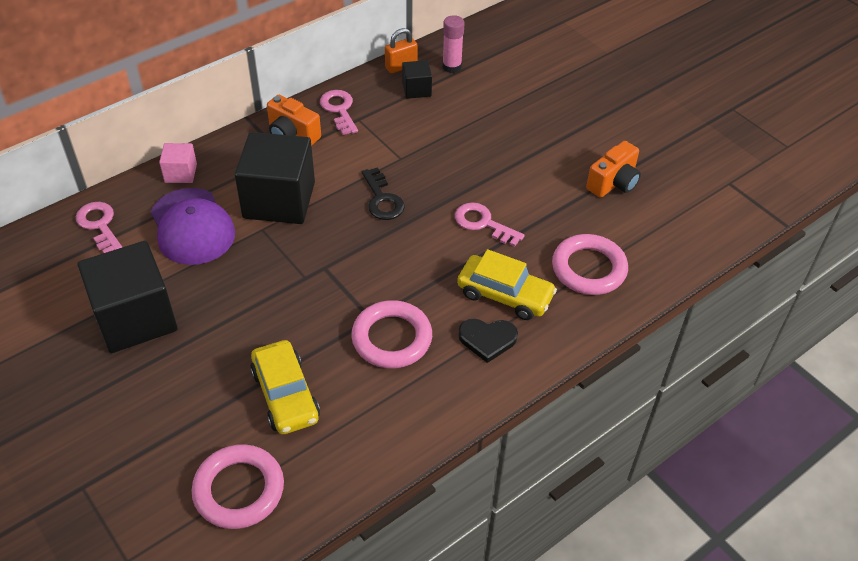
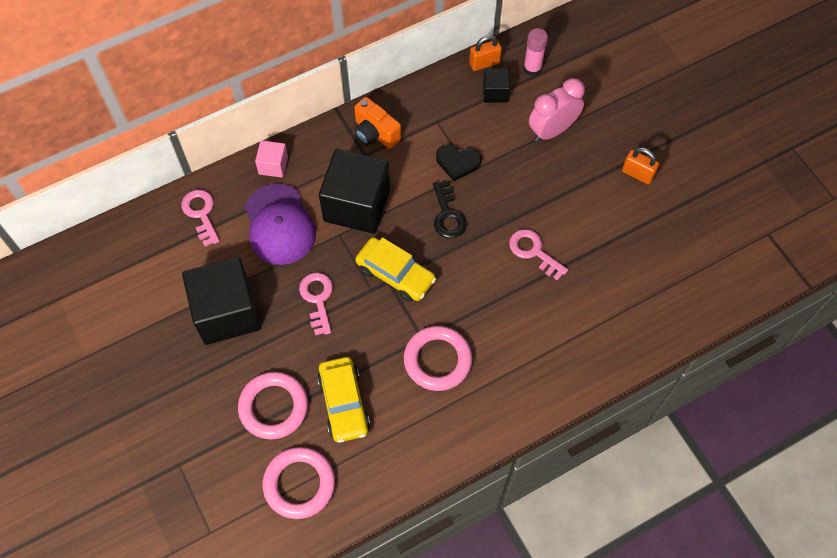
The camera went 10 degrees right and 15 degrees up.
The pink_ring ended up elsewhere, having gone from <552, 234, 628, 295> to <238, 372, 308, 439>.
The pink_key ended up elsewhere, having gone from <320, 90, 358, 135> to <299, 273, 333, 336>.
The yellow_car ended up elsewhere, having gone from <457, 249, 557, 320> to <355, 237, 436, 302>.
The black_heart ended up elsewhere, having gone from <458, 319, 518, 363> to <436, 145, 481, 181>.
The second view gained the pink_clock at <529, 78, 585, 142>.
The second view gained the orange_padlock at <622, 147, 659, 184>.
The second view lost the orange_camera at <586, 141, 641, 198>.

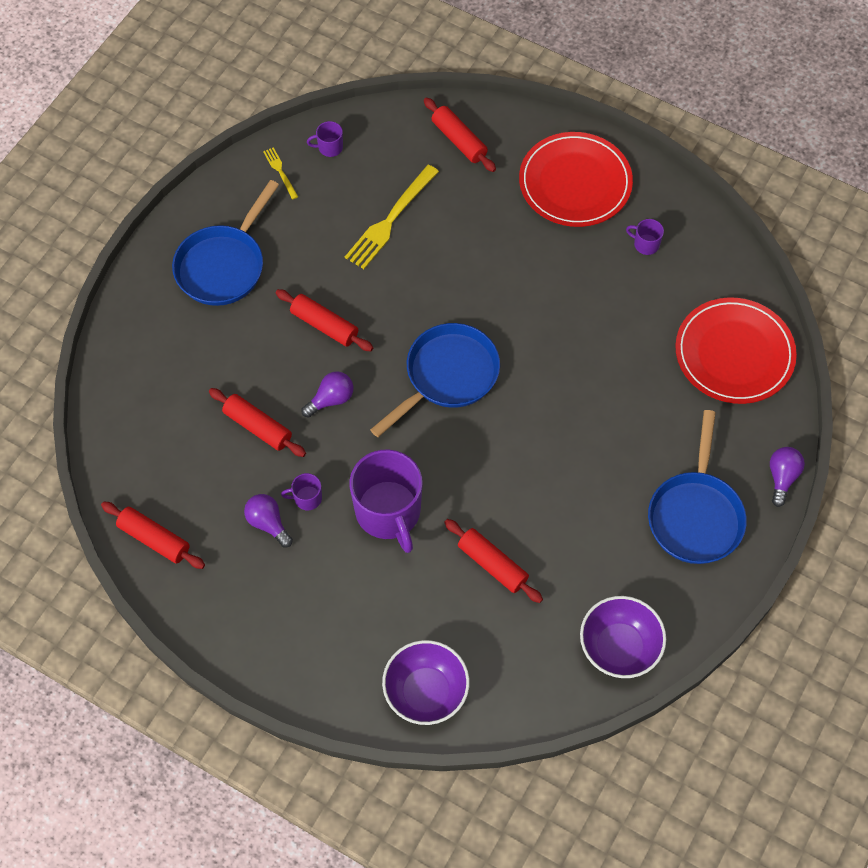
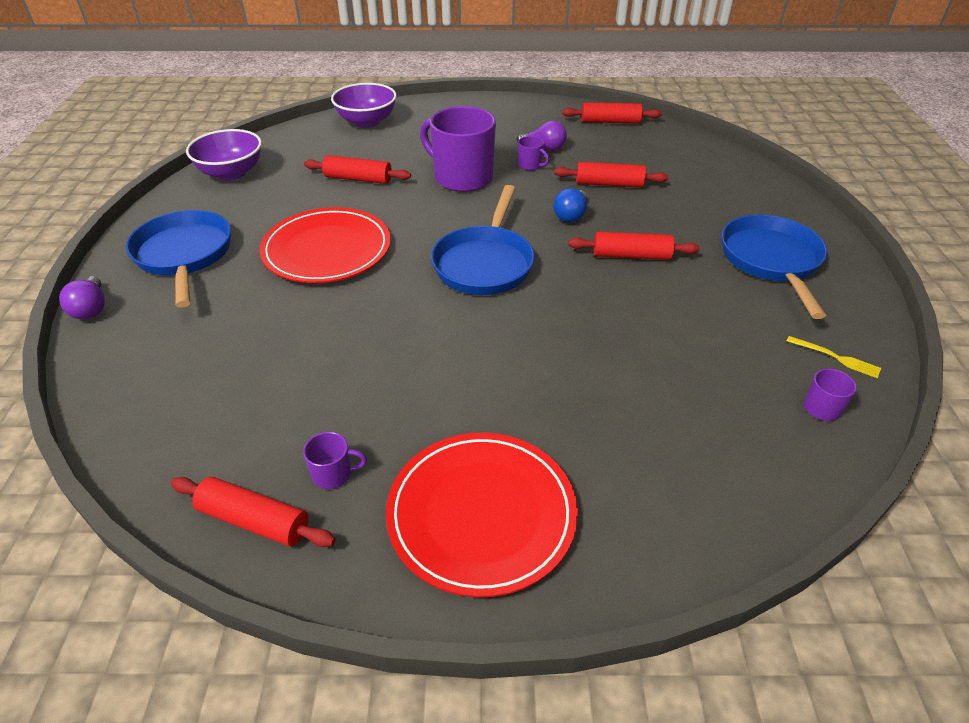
The camera went 150 degrees right and 20 degrees down.
The red_rolling_pin ended up elsewhere, having gone from <424, 98, 496, 172> to <171, 477, 336, 547>.
The red_plate ended up elsewhere, having gone from <675, 298, 797, 404> to <259, 207, 391, 283>.
The purple_mug at <281, 473, 322, 510> ended up facing another way, 75 degrees clockwise from before.
What was the purple_light_bulb at <301, 371, 353, 418> turned into the blue_light_bulb at <553, 188, 587, 222>.
The second view lost the yellow_fork at <345, 165, 439, 269>.

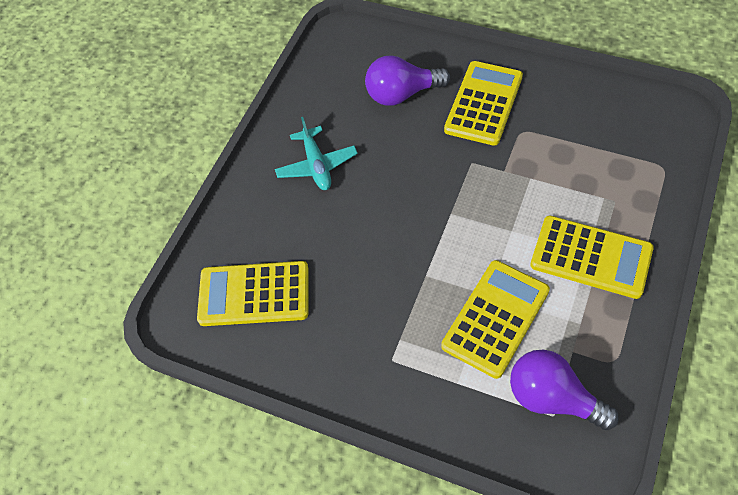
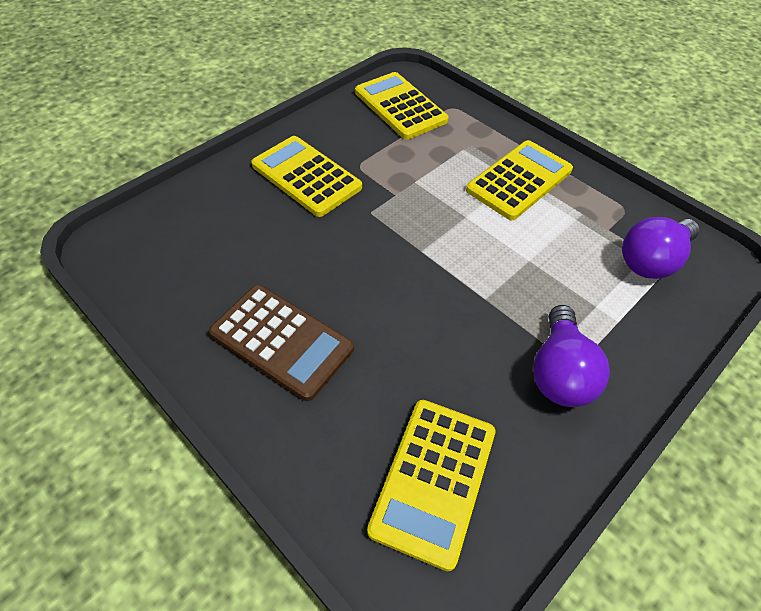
The camera went 75 degrees left and 5 degrees down.
Where the turquoise_plane stood at <275, 117, 358, 190>, the brown_calculator came to stand at <209, 285, 354, 401>.
The yellow_calculator ended up elsewhere, having gone from <441, 260, 550, 379> to <355, 72, 449, 140>.
The purple_light_bulb ended up elsewhere, having gone from <365, 55, 450, 106> to <533, 305, 610, 407>.

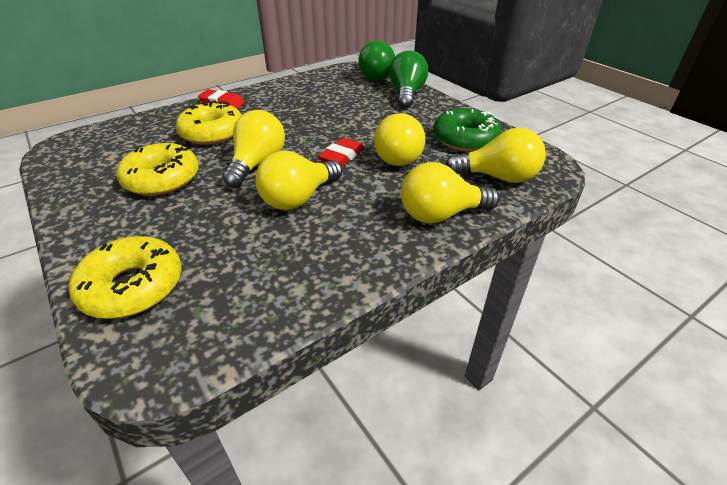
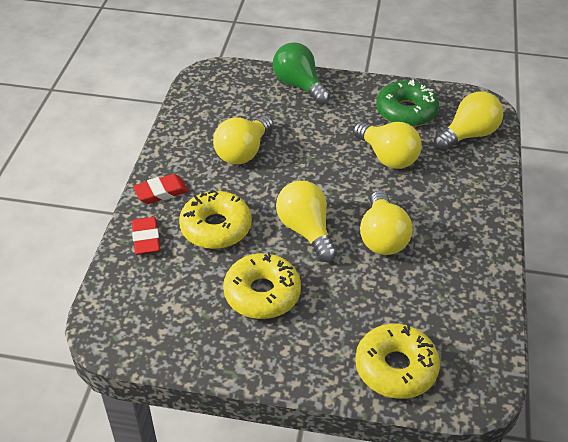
The camera went 45 degrees left and 5 degrees up.
The red_eraser ended up elsewhere, having gone from <318, 138, 365, 167> to <132, 217, 160, 255>.
The yellow_light_bulb ended up elsewhere, having gone from <401, 162, 500, 223> to <213, 116, 273, 164>.
The second view lost the green_light_bulb at <359, 40, 395, 81>.

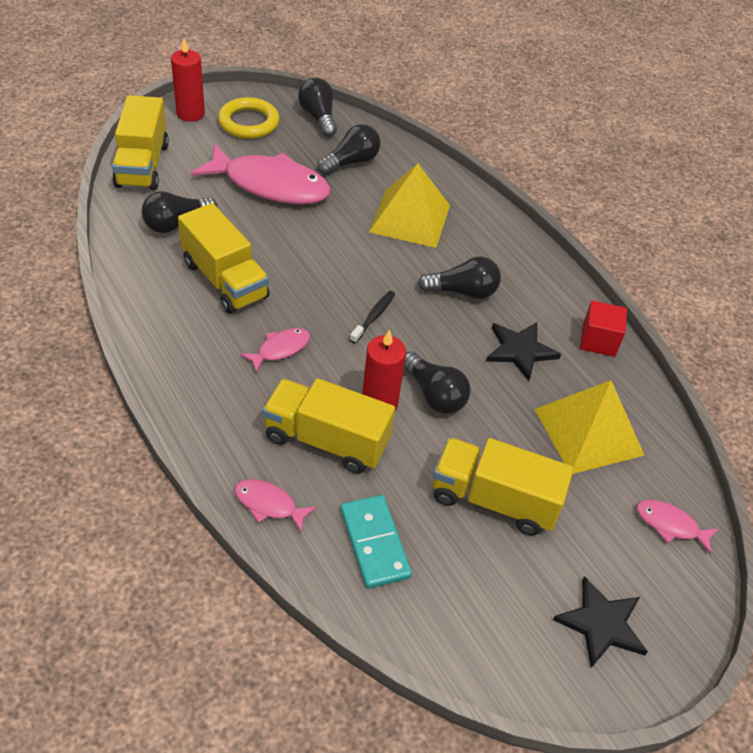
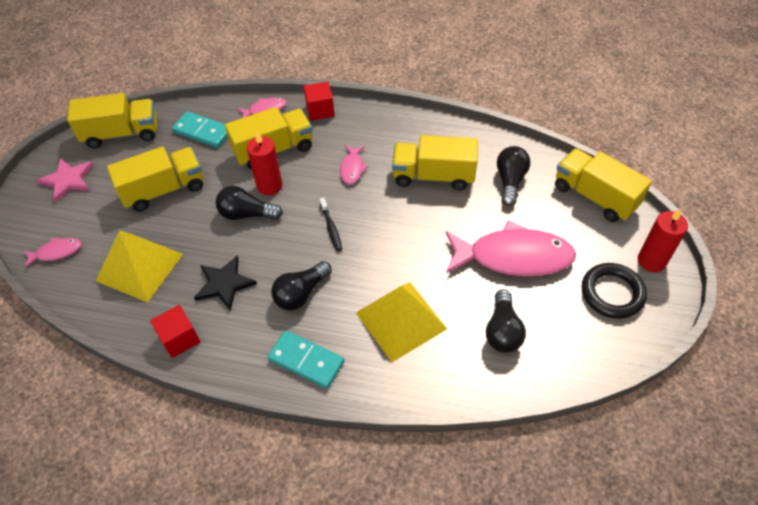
The camera went 140 degrees right and 5 degrees up.
What was the black_star at <553, 576, 648, 668> turned into the pink_star at <36, 158, 94, 203>.
The second view gained the yellow_truck at <67, 93, 157, 149>.
The second view gained the turquoise_domino at <268, 330, 344, 388>.
The second view gained the red_cube at <304, 82, 335, 121>.
The pink_fish at <191, 144, 331, 204> ended up facing another way, 150 degrees counterclockwise from before.
What was the yellow_ring at <218, 97, 279, 139> turned into the black_ring at <582, 263, 647, 319>.
The second view lost the black_light_bulb at <298, 78, 337, 137>.

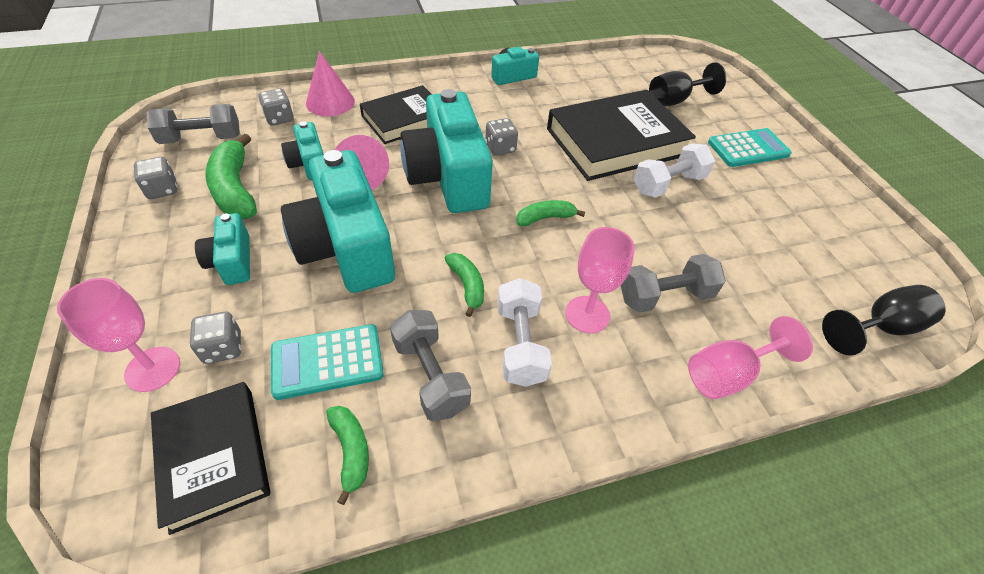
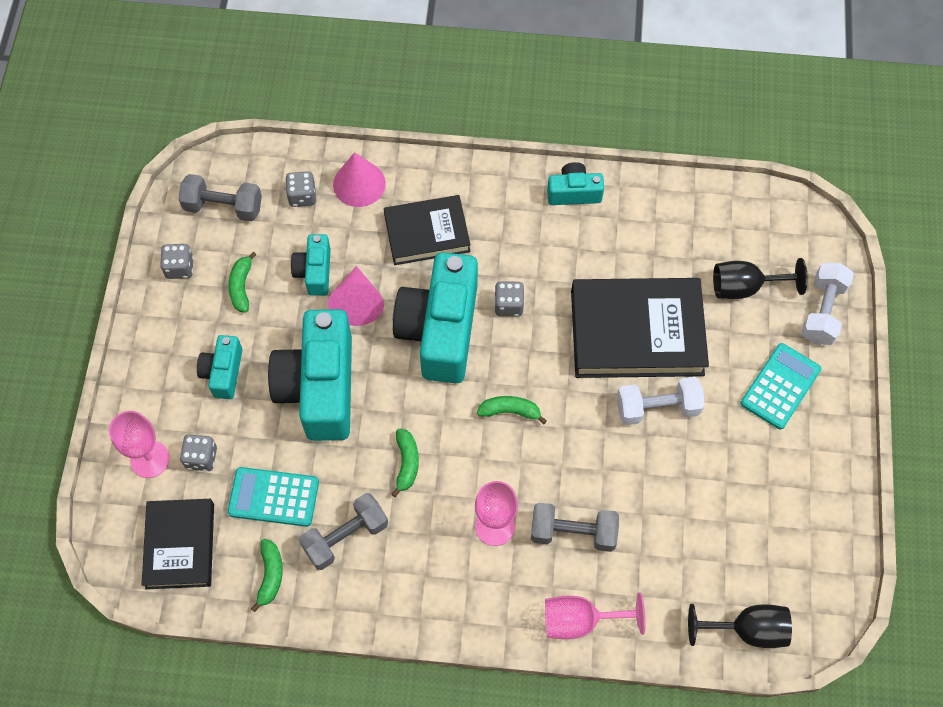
The camera went 25 degrees right and 15 degrees up.
The size of the green_banana at <206, 134, 257, 219> changed by a factor of 0.57.
The grey_dumbbell at <390, 310, 471, 421> ended up facing another way, 60 degrees clockwise from before.
The turquoise_calculator at <708, 128, 792, 167> ended up facing another way, 60 degrees counterclockwise from before.
The white_dumbbell ended up elsewhere, having gone from <497, 278, 552, 387> to <801, 263, 854, 345>.

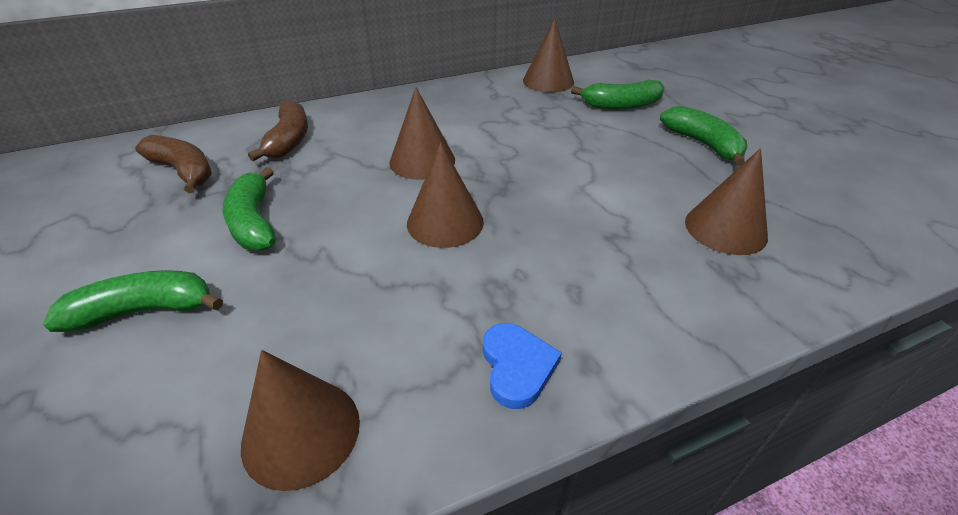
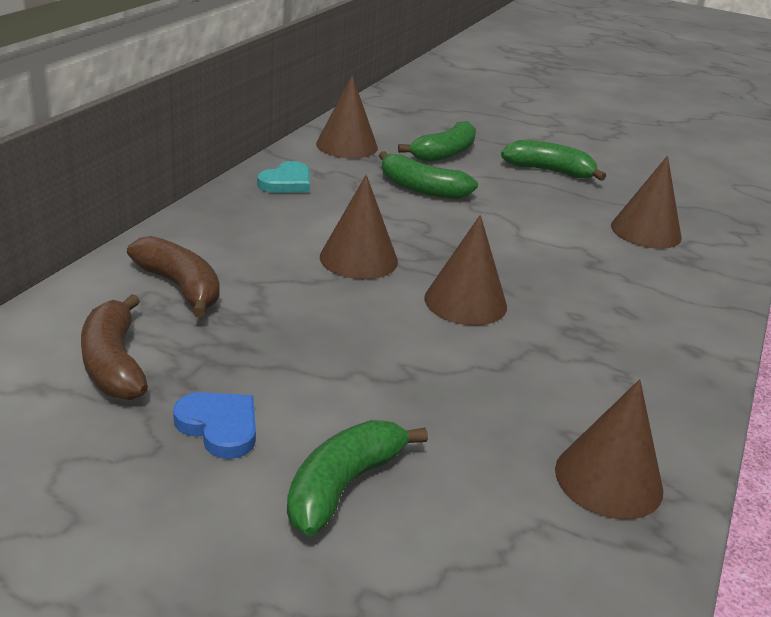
The camera went 45 degrees left and 10 degrees down.
The brown_banana at <135, 135, 212, 193> ended up facing another way, 105 degrees counterclockwise from before.
The blue_heart ended up elsewhere, having gone from <483, 323, 562, 409> to <173, 392, 256, 459>.
The second view gained the turquoise_heart at <257, 161, 310, 193>.
The green_banana ended up elsewhere, having gone from <222, 167, 276, 251> to <379, 151, 478, 199>.

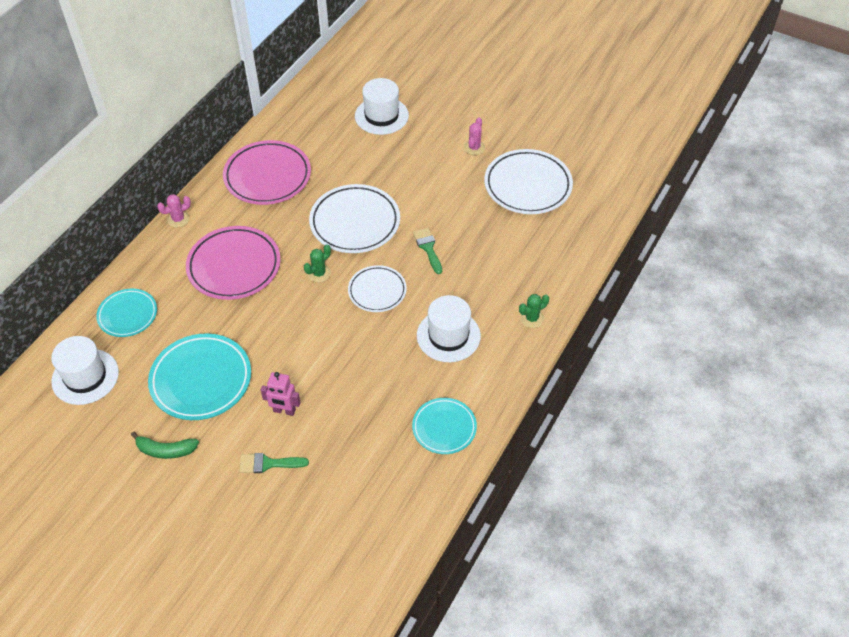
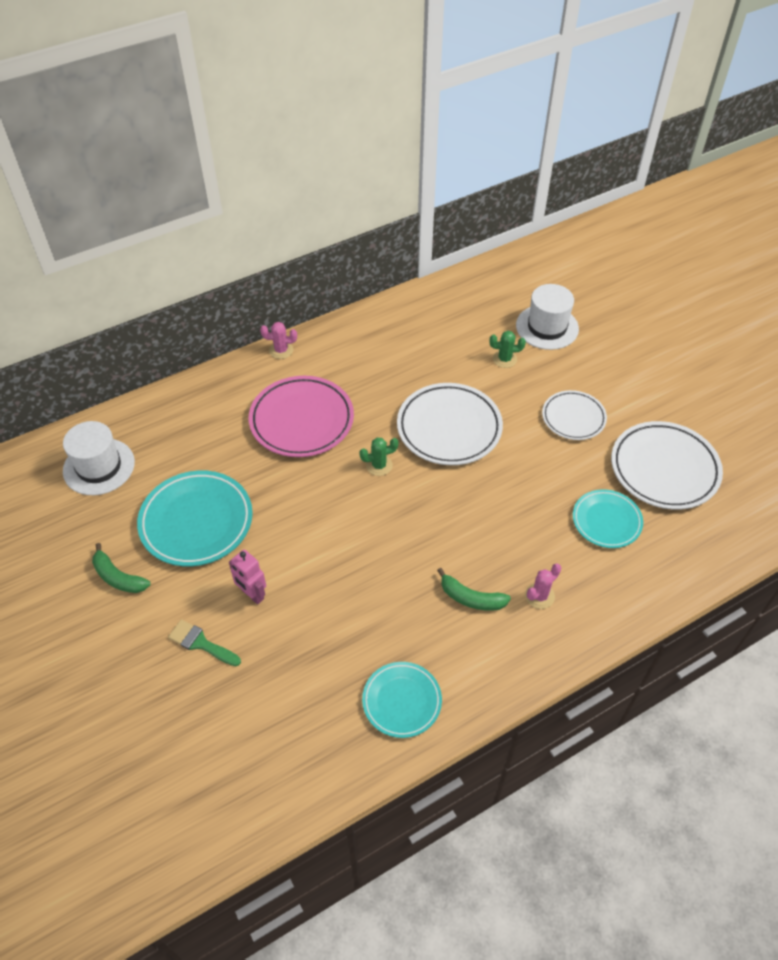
The camera went 30 degrees right and 0 degrees up.
Where the white_hat stood at <417, 295, 481, 362>, the green_banana came to stand at <437, 568, 511, 611>.
The green_cactus ended up elsewhere, having gone from <519, 294, 549, 328> to <490, 331, 526, 368>.
The pink_cactus ended up elsewhere, having gone from <464, 117, 485, 155> to <525, 564, 561, 609>.
The white_plate ended up elsewhere, having gone from <348, 265, 407, 312> to <542, 390, 607, 440>.
The turquoise_plate ended up elsewhere, having gone from <96, 289, 157, 337> to <573, 489, 643, 548>.
The second view lost the pink_plate at <223, 140, 311, 205>.
The second view lost the green_brush at <413, 228, 442, 274>.

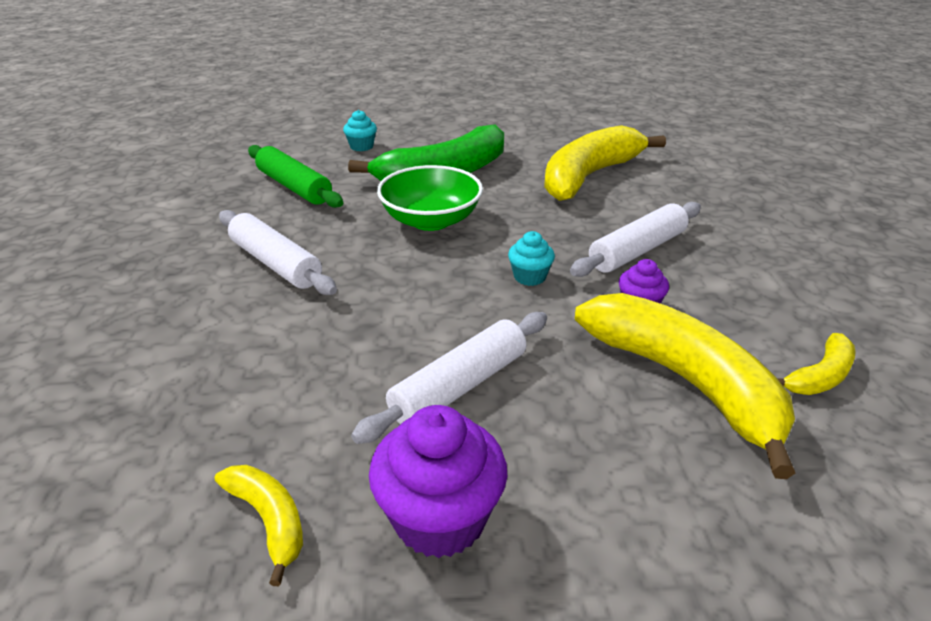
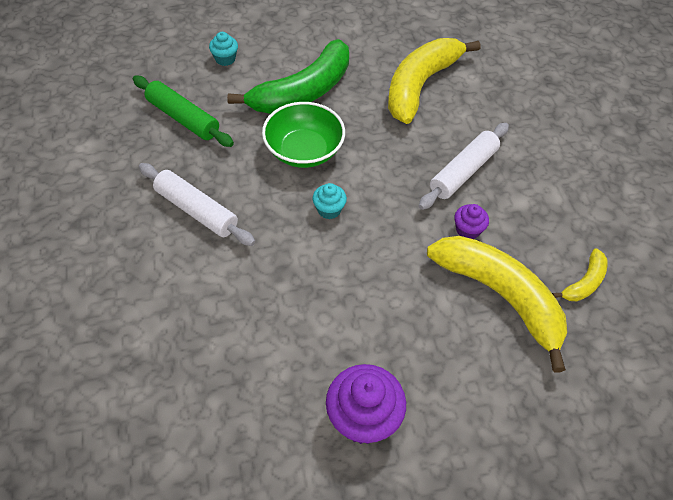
The camera went 10 degrees left and 20 degrees up.
The turquoise_cupcake ended up elsewhere, having gone from <508, 231, 555, 286> to <313, 183, 347, 219>.
The second view lost the yellow_banana at <215, 465, 303, 586>.
The second view lost the white_rolling_pin at <351, 312, 547, 444>.

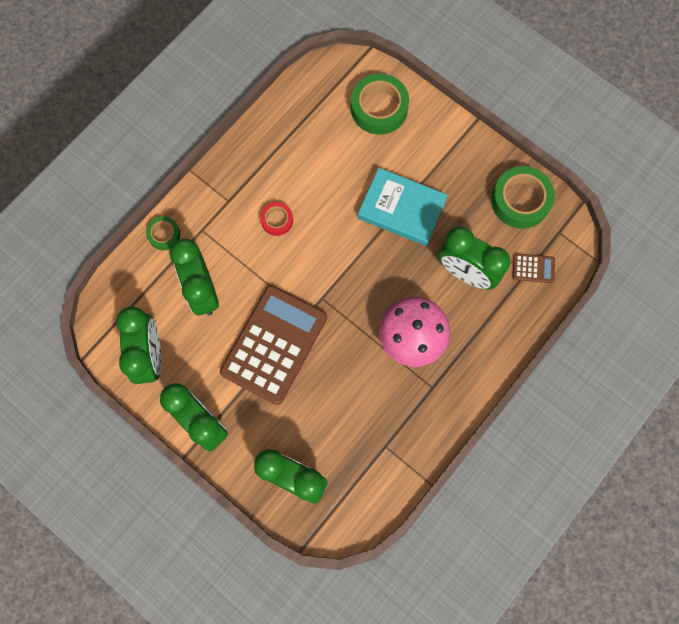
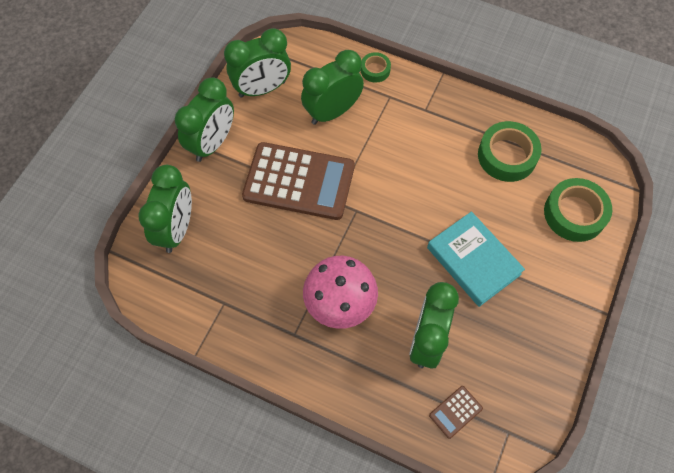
The camera went 75 degrees right and 10 degrees down.
The turquoise_book at <358, 168, 448, 246> ended up facing another way, 45 degrees counterclockwise from before.
The brown_calculator at <513, 253, 555, 283> ended up facing another way, 60 degrees clockwise from before.
The green_tape ended up elsewhere, having gone from <491, 166, 555, 229> to <478, 121, 542, 182>.
The second view lost the red_tape at <260, 202, 293, 236>.

